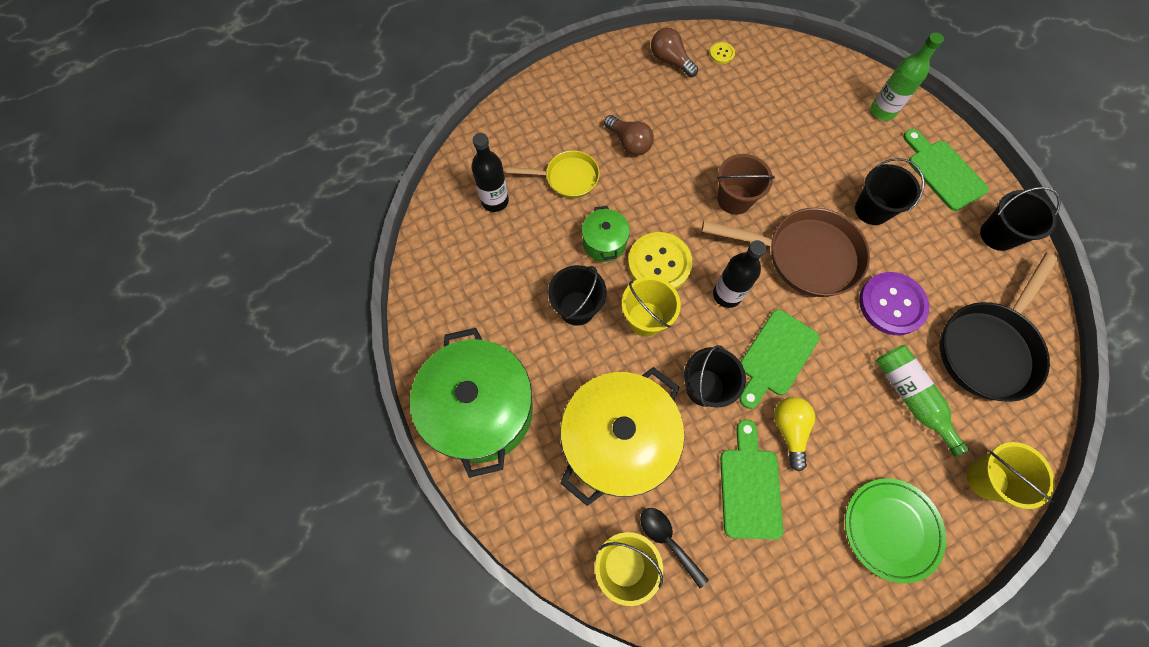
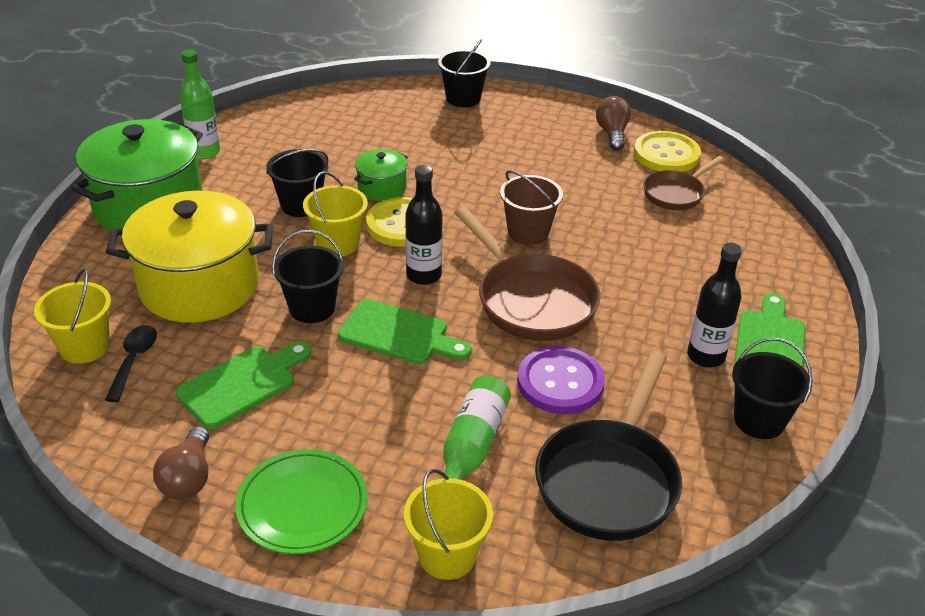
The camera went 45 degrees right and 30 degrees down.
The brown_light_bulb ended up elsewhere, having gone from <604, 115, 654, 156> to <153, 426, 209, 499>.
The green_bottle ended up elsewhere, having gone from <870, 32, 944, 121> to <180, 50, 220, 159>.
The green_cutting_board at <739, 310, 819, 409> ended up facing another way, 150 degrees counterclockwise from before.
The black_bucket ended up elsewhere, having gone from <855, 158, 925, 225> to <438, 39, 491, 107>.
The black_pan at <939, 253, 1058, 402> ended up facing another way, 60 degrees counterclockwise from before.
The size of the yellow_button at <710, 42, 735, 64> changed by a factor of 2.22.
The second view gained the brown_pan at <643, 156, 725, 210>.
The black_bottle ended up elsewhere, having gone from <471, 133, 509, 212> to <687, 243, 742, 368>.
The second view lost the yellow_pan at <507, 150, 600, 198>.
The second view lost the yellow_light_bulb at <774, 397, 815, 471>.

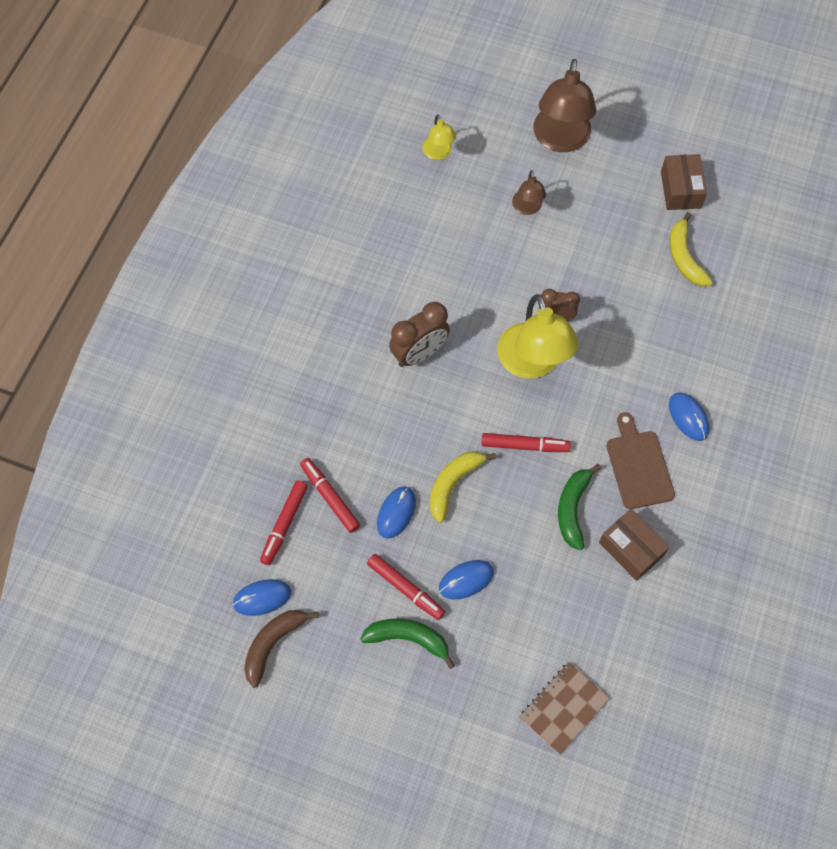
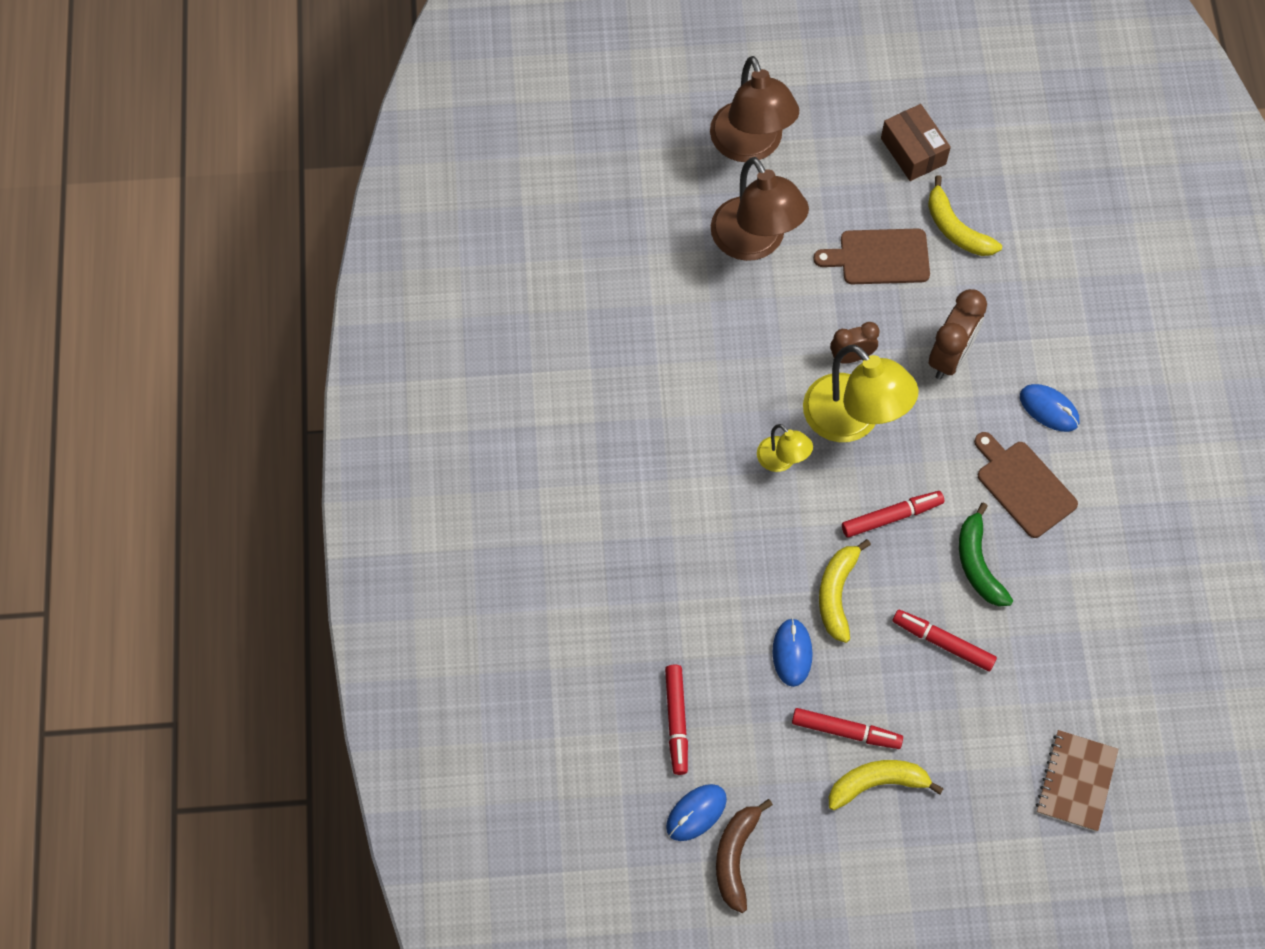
The camera went 25 degrees left and 0 degrees up.
The size of the brown_lamp at <512, 170, 546, 215> changed by a factor of 1.97.
The yellow_lamp ended up elsewhere, having gone from <422, 114, 456, 160> to <757, 424, 813, 472>.
The second view gained the brown_cutting_board at <813, 228, 930, 284>.
What was the green_banana at <360, 618, 455, 669> turned into the yellow_banana at <829, 760, 944, 810>.
The red_marker ended up elsewhere, having gone from <300, 458, 360, 533> to <893, 610, 997, 671>.
The brown_clock ended up elsewhere, having gone from <389, 302, 450, 367> to <929, 289, 987, 379>.
The second view lost the blue_mouse at <439, 560, 494, 599>.
The second view lost the brown_box at <599, 509, 669, 581>.

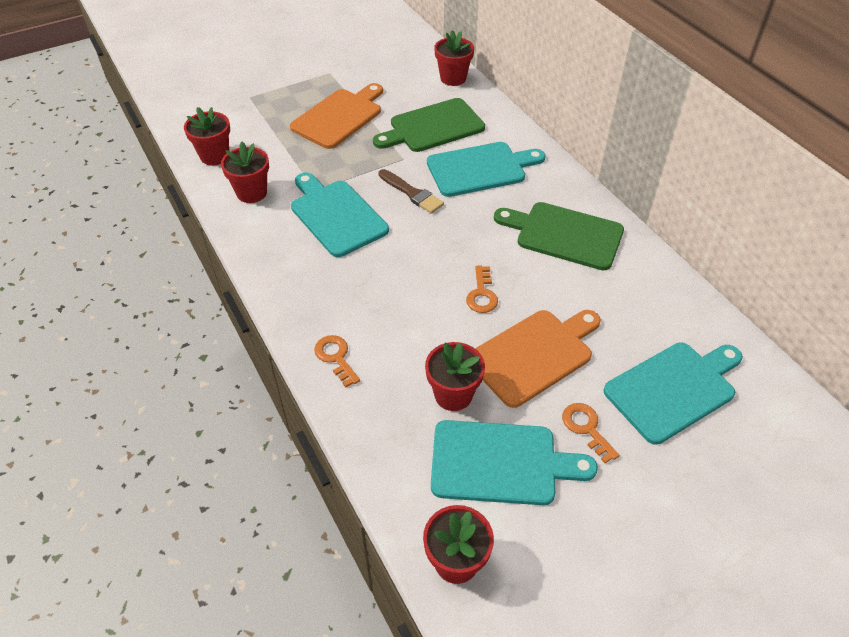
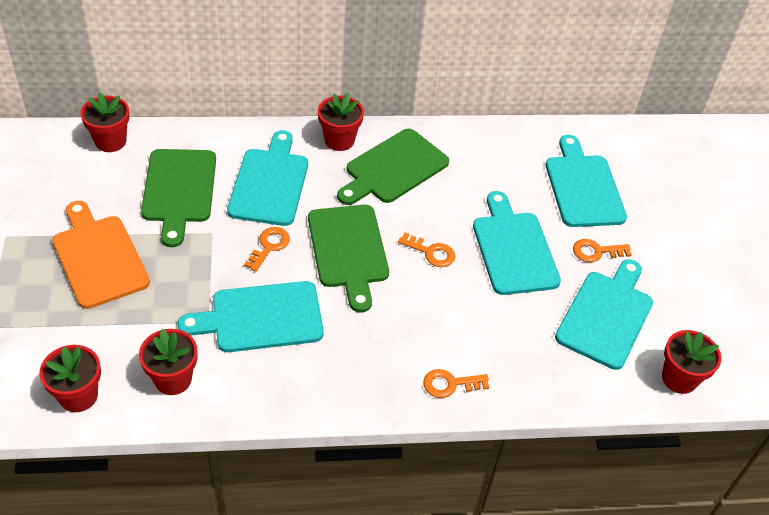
The camera went 70 degrees left and 0 degrees up.
Where the brown_brush stood at <379, 169, 444, 214>, the orange_key came to stand at <244, 227, 290, 272>.
The second view gained the green_cutting_board at <308, 205, 389, 312>.
The red_flower_pot ended up elsewhere, having gone from <425, 342, 485, 411> to <318, 93, 364, 151>.
What was the orange_cutting_board at <475, 310, 601, 408> turned into the turquoise_cutting_board at <473, 191, 561, 295>.

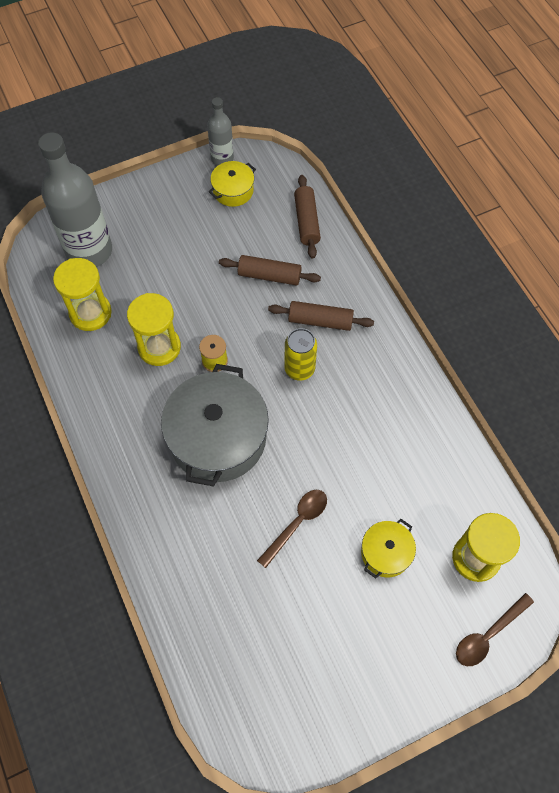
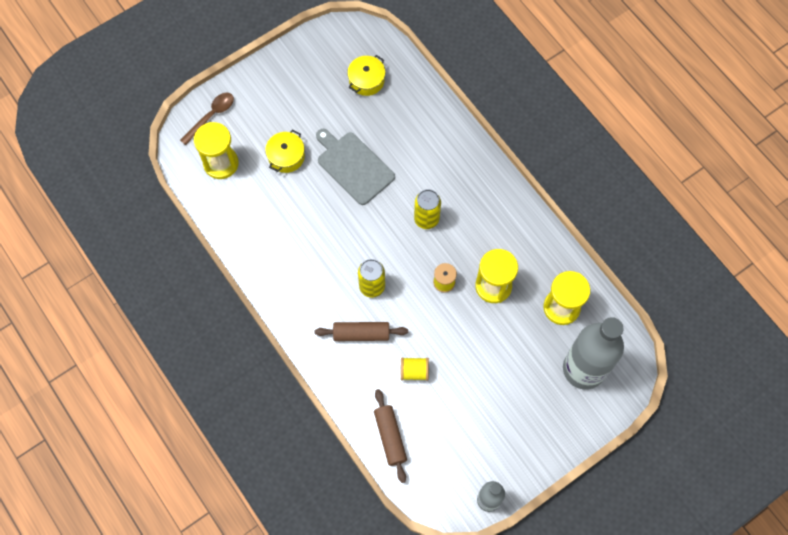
The camera went 170 degrees right and 5 degrees up.
Where the brown_spoon stood at <257, 490, 327, 568>, the grey_cutting_board came to stand at <316, 129, 395, 205>.
The yellow_pot ended up elsewhere, having gone from <209, 161, 256, 207> to <347, 55, 385, 96>.
Where the brown_rolling_pin stood at <219, 255, 321, 285>, the yellow_spool came to stand at <401, 357, 429, 381>.
Where the grey_pot stood at <161, 364, 269, 487>, the yellow_can came to stand at <414, 189, 441, 229>.

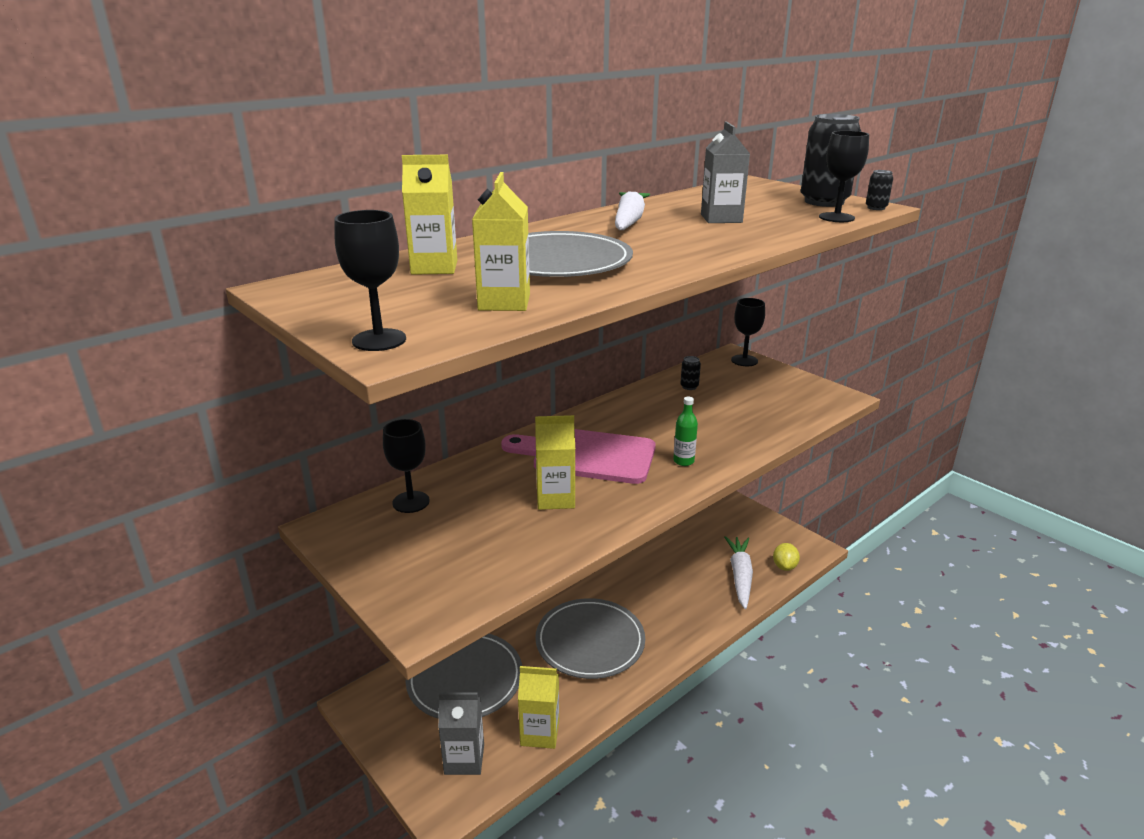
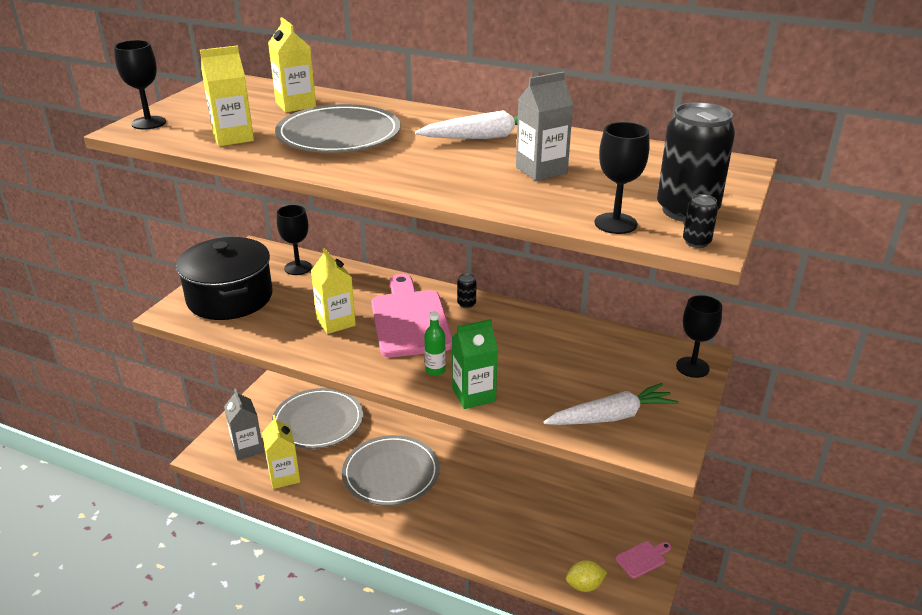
The camera went 65 degrees right and 5 degrees up.
The second view gained the black_pot at <176, 237, 273, 320>.
The second view gained the green_carton at <452, 319, 498, 409>.
The black_can ended up elsewhere, having gone from <680, 356, 701, 390> to <457, 273, 476, 308>.
The white_carrot ended up elsewhere, having gone from <724, 536, 753, 609> to <543, 383, 678, 425>.
The second view gained the pink_cutting_board at <615, 541, 671, 578>.

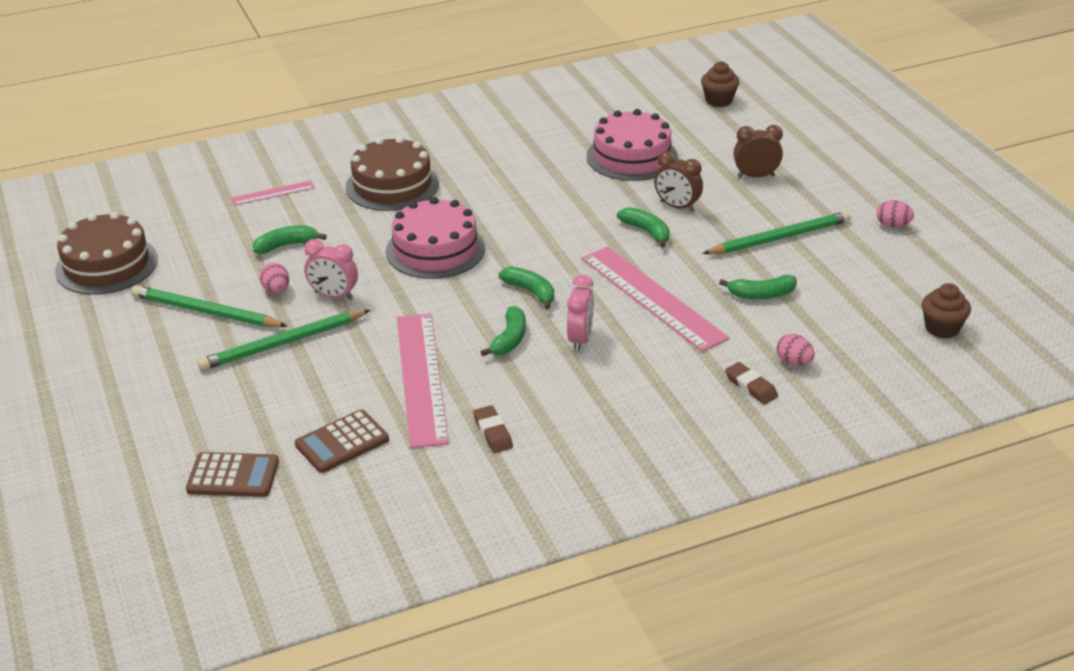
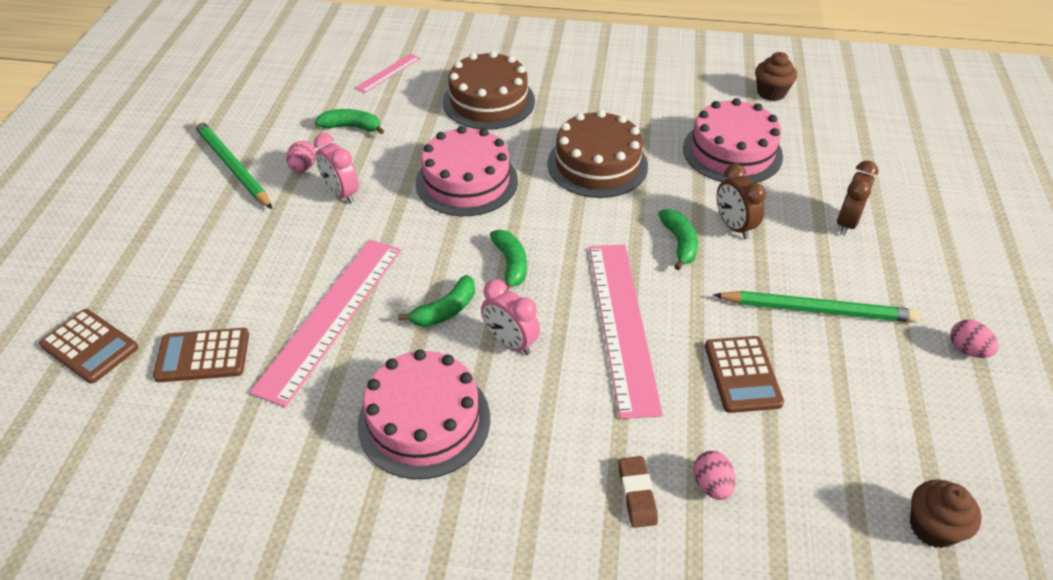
The camera went 30 degrees right and 10 degrees up.
The pink_ruler at <231, 181, 315, 206> ended up facing another way, 60 degrees counterclockwise from before.
The second view gained the pink_cake at <357, 349, 490, 479>.
The pink_clock at <567, 275, 594, 351> ended up facing another way, 90 degrees clockwise from before.
The brown_cake ended up elsewhere, having gone from <55, 212, 158, 295> to <547, 110, 648, 198>.
Where the green_banana stood at <719, 275, 797, 299>, the brown_calculator came to stand at <705, 336, 784, 413>.
The brown_cupcake ended up elsewhere, having gone from <701, 61, 739, 107> to <755, 52, 797, 101>.
The brown_clock at <733, 125, 783, 178> ended up facing another way, 90 degrees clockwise from before.
The second view lost the green_pencil at <197, 310, 371, 371>.
The second view lost the brown_eraser at <473, 405, 513, 453>.

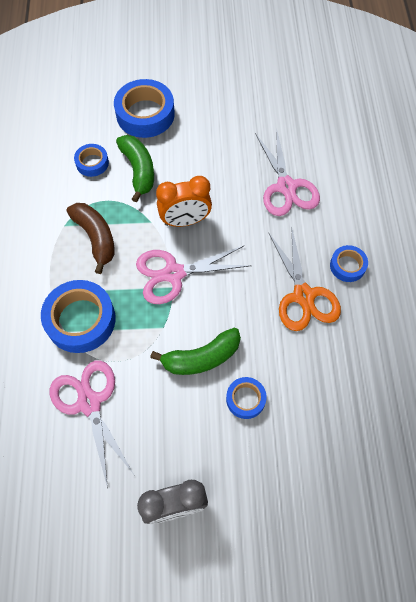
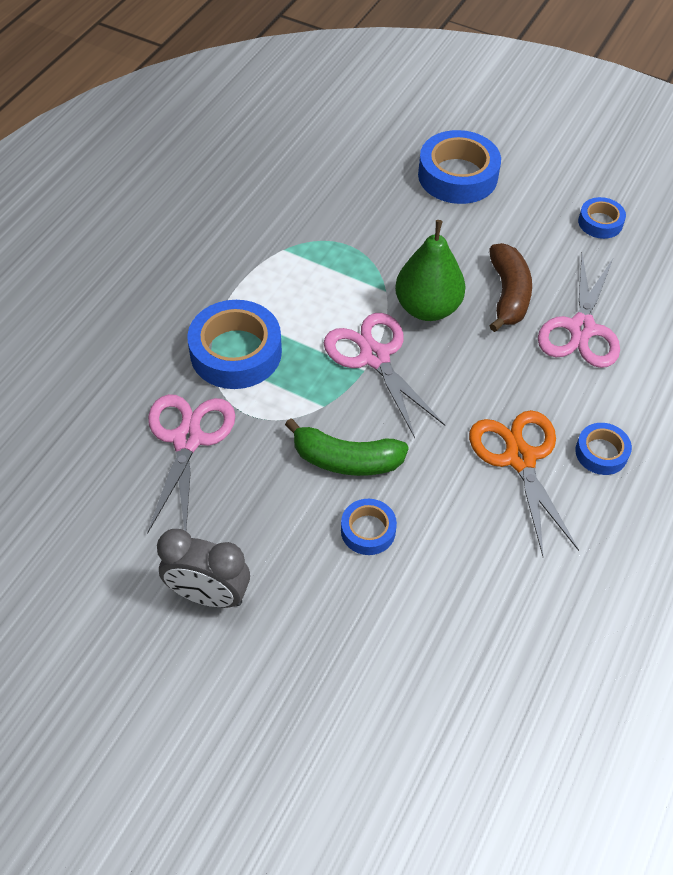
The camera went 30 degrees right and 10 degrees down.
The pink_scissors at <136, 245, 252, 304> ended up facing another way, 45 degrees clockwise from before.
Where the orange_clock stood at <156, 176, 212, 227>, the green_pear came to stand at <395, 220, 465, 321>.
The orange_scissors at <268, 226, 341, 331> ended up facing another way, 150 degrees clockwise from before.
The brown_banana ended up elsewhere, having gone from <67, 203, 115, 274> to <489, 243, 532, 332>.
The blue_tape ended up elsewhere, having gone from <74, 144, 109, 177> to <578, 197, 626, 239>.
The second view lost the green_banana at <116, 135, 154, 202>.

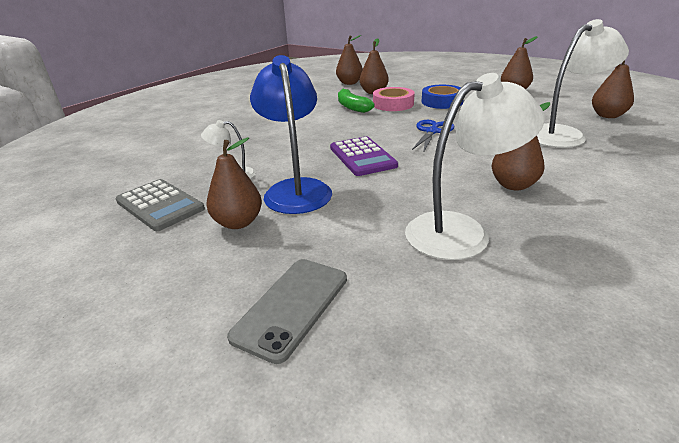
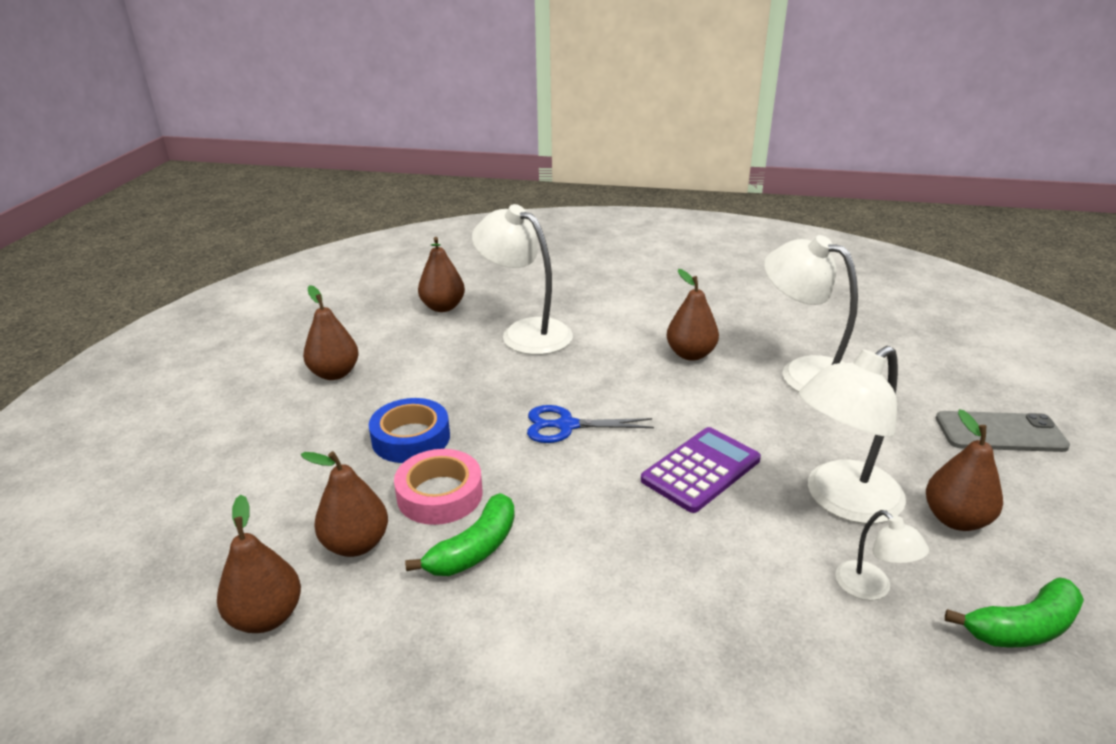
The camera went 115 degrees left and 0 degrees up.
What was the blue_lamp at <250, 55, 332, 214> turned into the white_lamp at <799, 346, 906, 524>.
Where the grey_calculator stood at <115, 179, 205, 231>, the green_banana came to stand at <945, 578, 1084, 648>.

